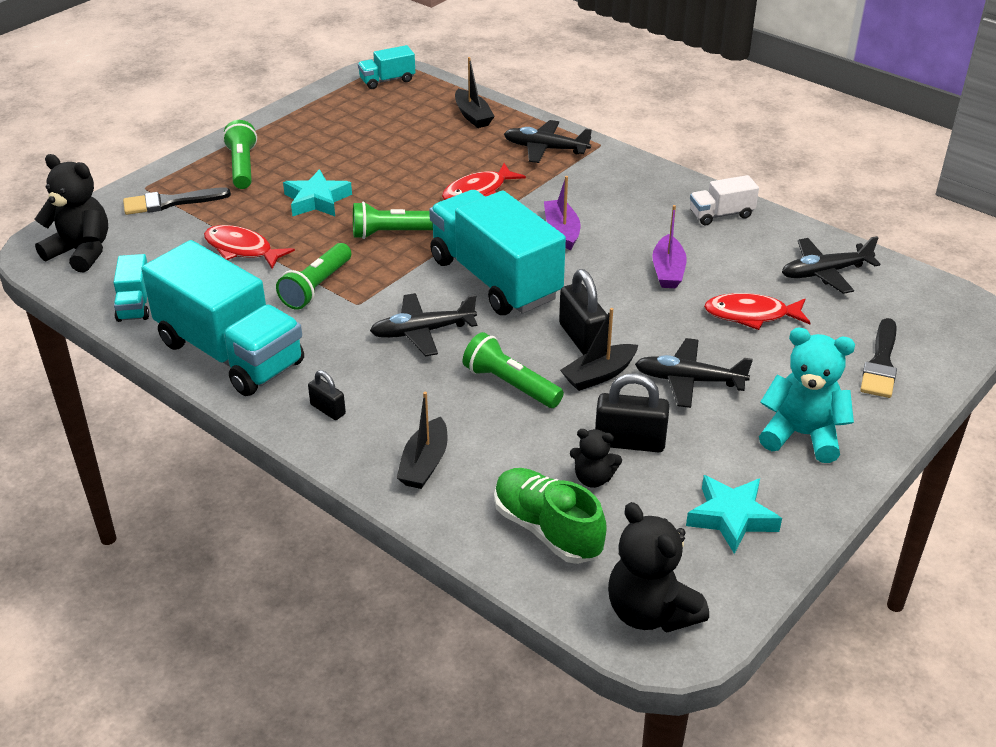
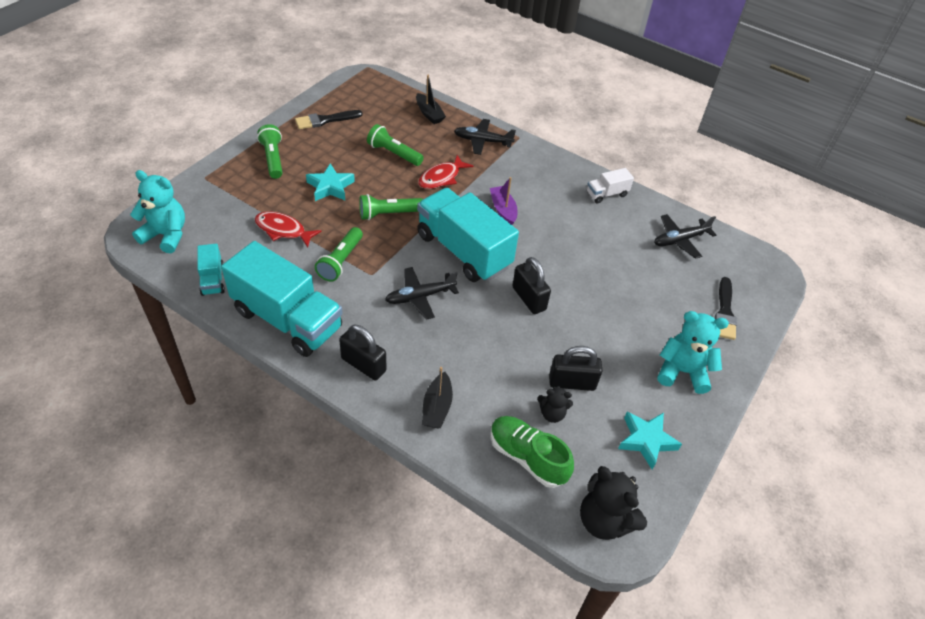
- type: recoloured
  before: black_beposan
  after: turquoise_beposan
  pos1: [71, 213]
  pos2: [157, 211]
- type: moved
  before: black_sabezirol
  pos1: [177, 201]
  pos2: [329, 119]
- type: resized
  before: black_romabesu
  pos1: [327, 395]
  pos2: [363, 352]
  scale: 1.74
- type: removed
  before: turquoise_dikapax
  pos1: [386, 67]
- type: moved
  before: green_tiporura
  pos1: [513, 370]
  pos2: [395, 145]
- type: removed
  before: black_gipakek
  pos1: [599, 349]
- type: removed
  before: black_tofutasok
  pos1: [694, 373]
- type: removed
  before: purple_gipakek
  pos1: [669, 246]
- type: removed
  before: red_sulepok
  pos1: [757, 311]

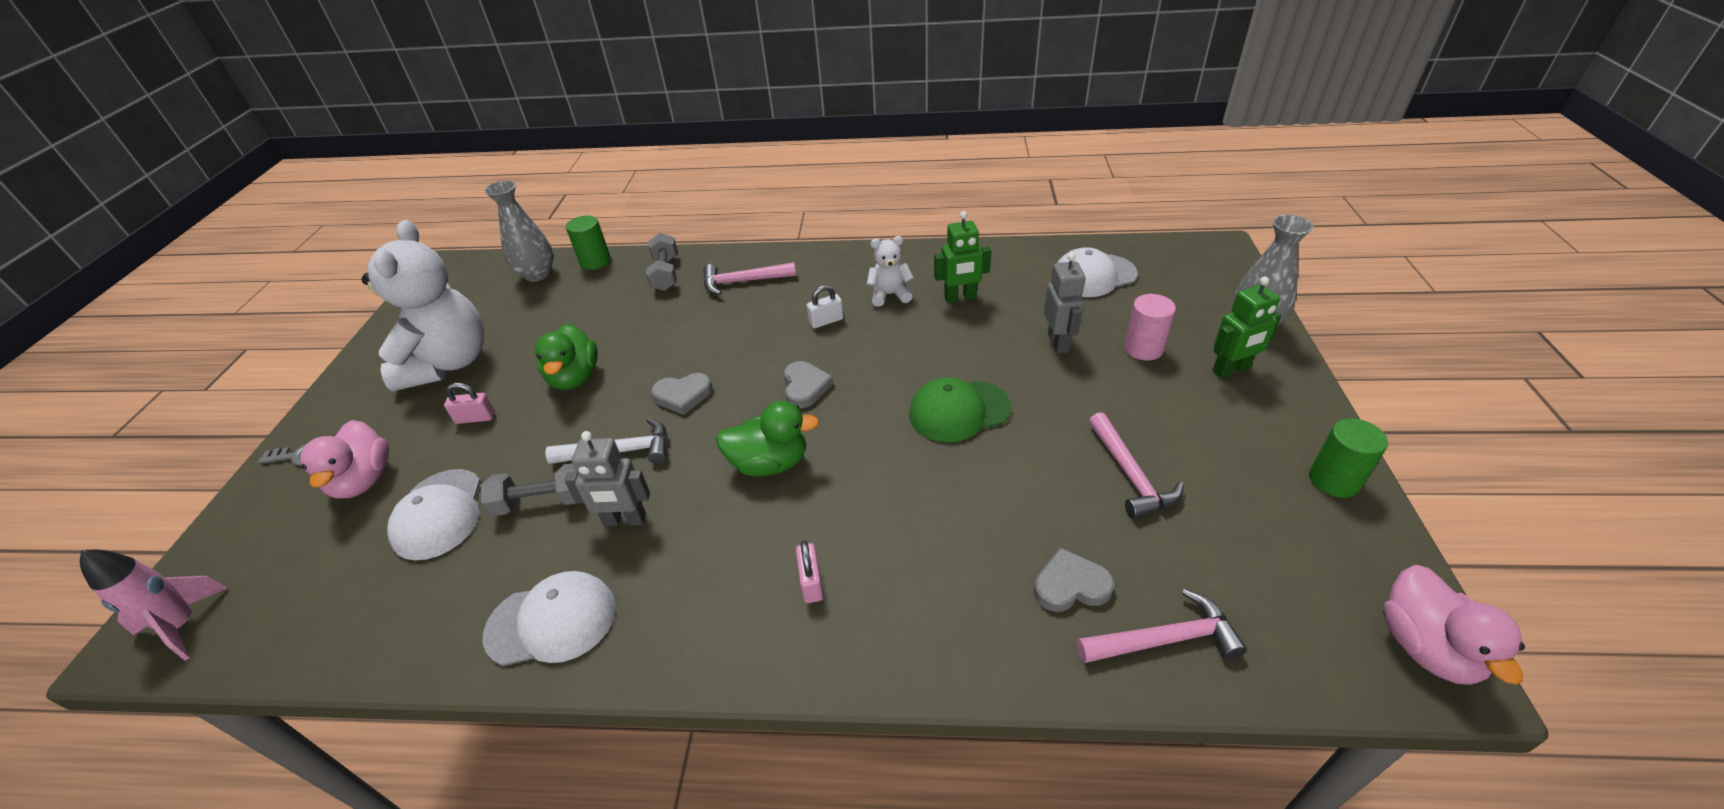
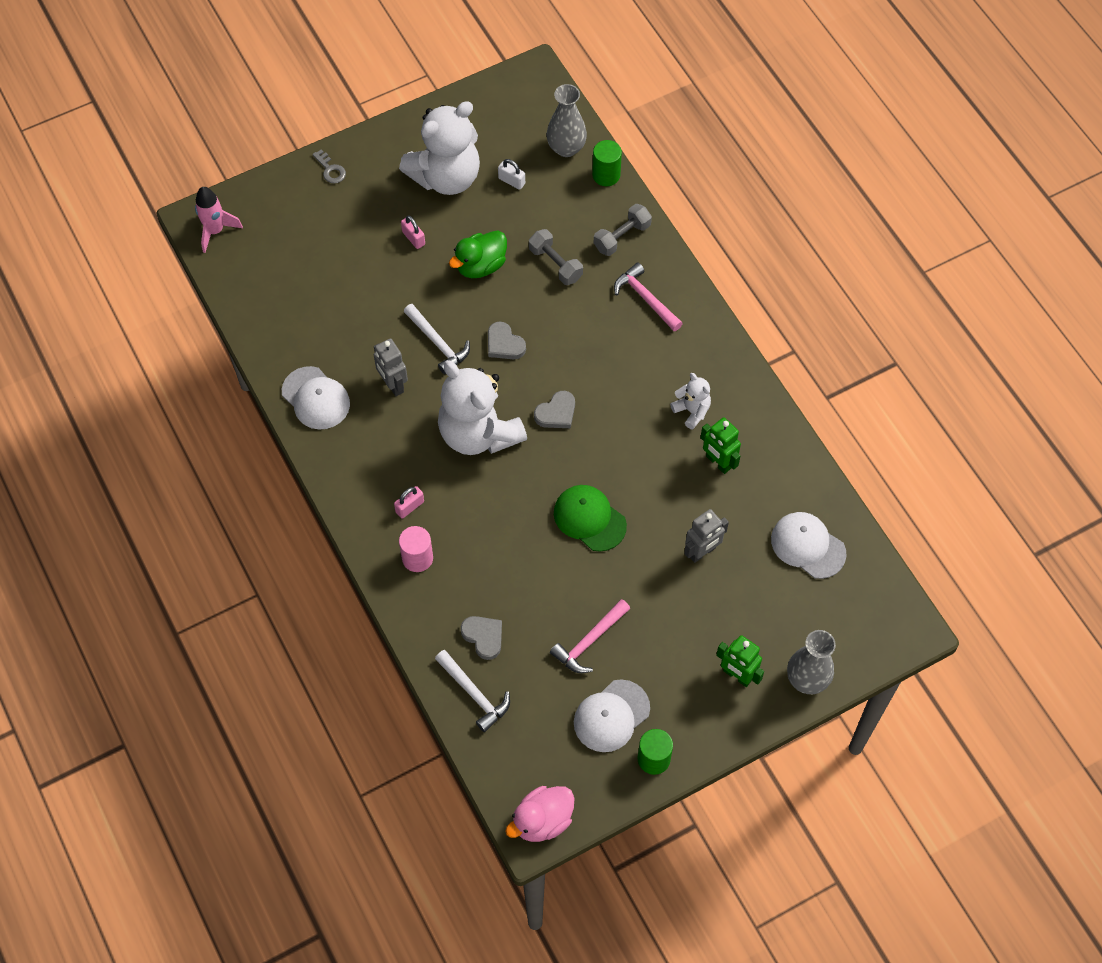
- type: removed
  before: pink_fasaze
  pos1: [344, 459]
- type: moved
  before: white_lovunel
  pos1: [434, 514]
  pos2: [612, 715]
- type: moved
  before: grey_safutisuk
  pos1: [529, 489]
  pos2: [556, 257]
- type: replaced
  before: green_fasaze
  after: white_beposan
  pos1: [767, 438]
  pos2: [482, 407]
- type: moved
  before: white_romabesu
  pos1: [825, 306]
  pos2: [511, 174]
- type: recoloured
  before: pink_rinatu
  after: white_rinatu
  pos1: [1162, 626]
  pos2: [472, 691]
- type: moved
  before: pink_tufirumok
  pos1: [1150, 327]
  pos2: [416, 549]

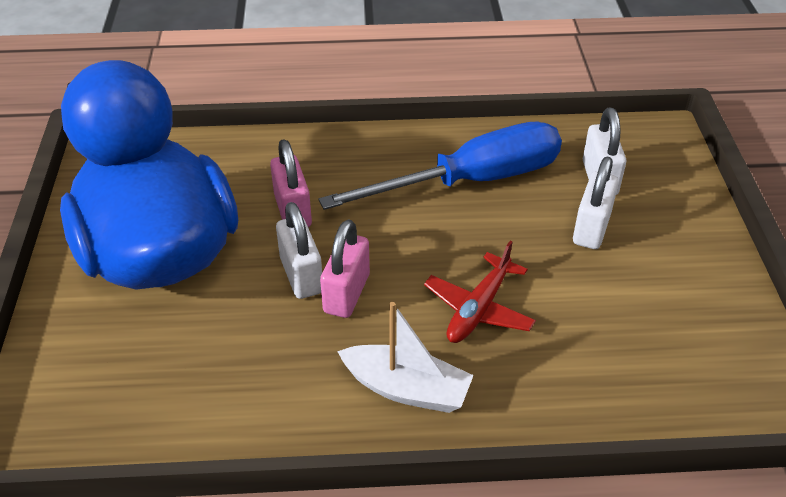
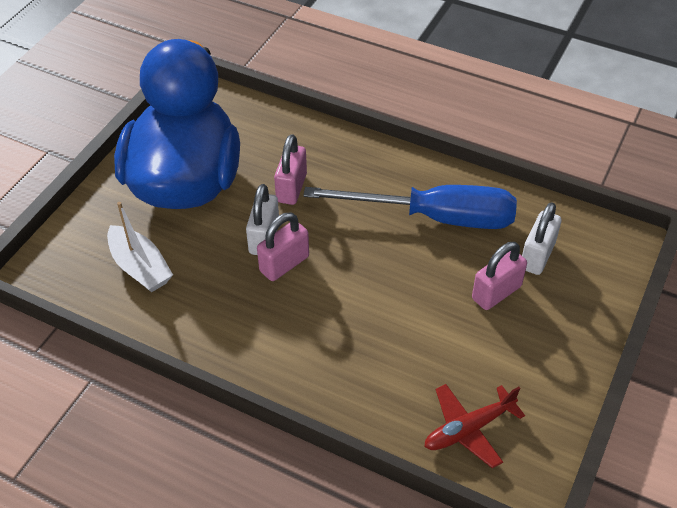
- type: moved
  before: white_gipakek
  pos1: [405, 357]
  pos2: [140, 247]
- type: moved
  before: red_tofutasok
  pos1: [480, 292]
  pos2: [474, 426]
- type: recoloured
  before: white_romabesu
  after: pink_romabesu
  pos1: [596, 203]
  pos2: [499, 276]

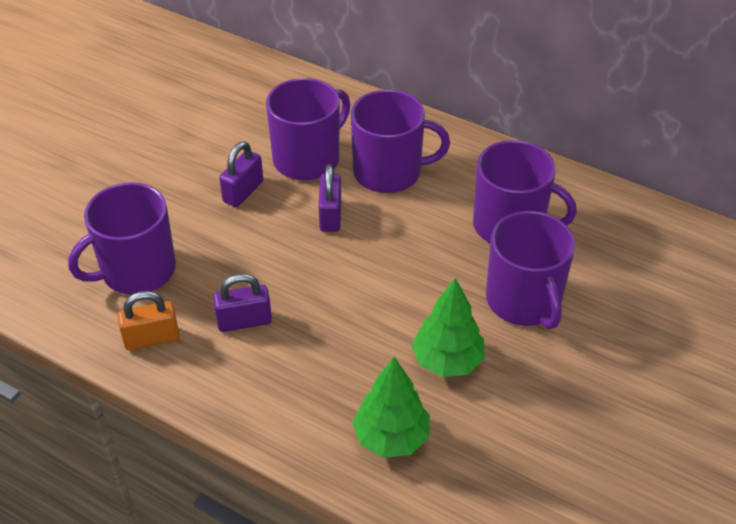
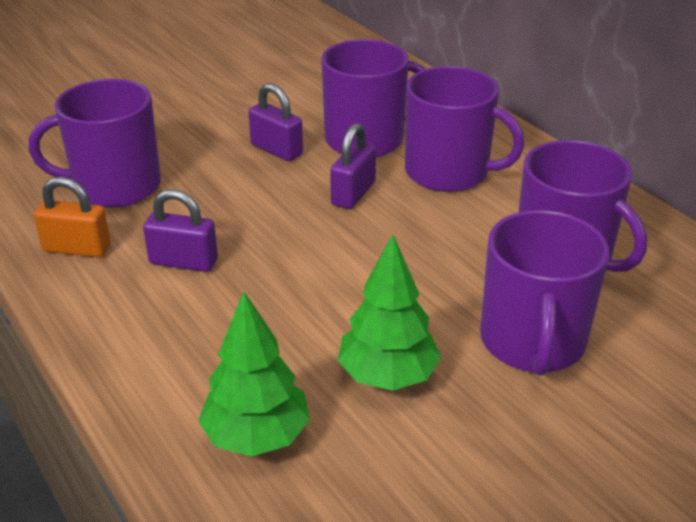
- type: turned
  before: purple_romabesu
  pos1: [241, 174]
  pos2: [275, 122]
  turn: 75

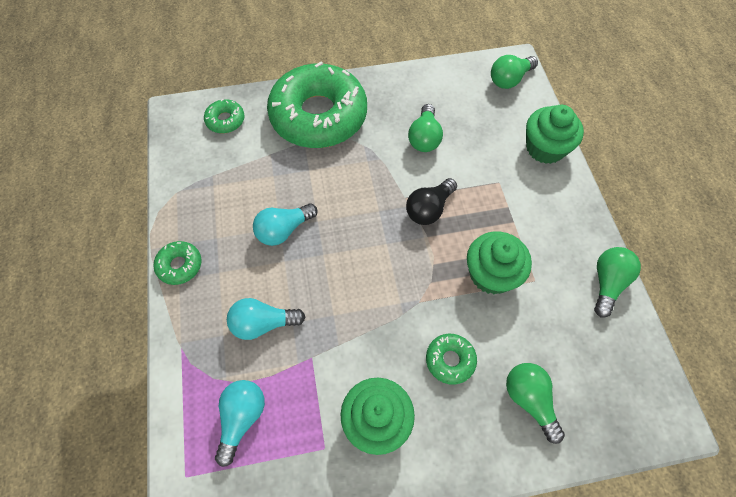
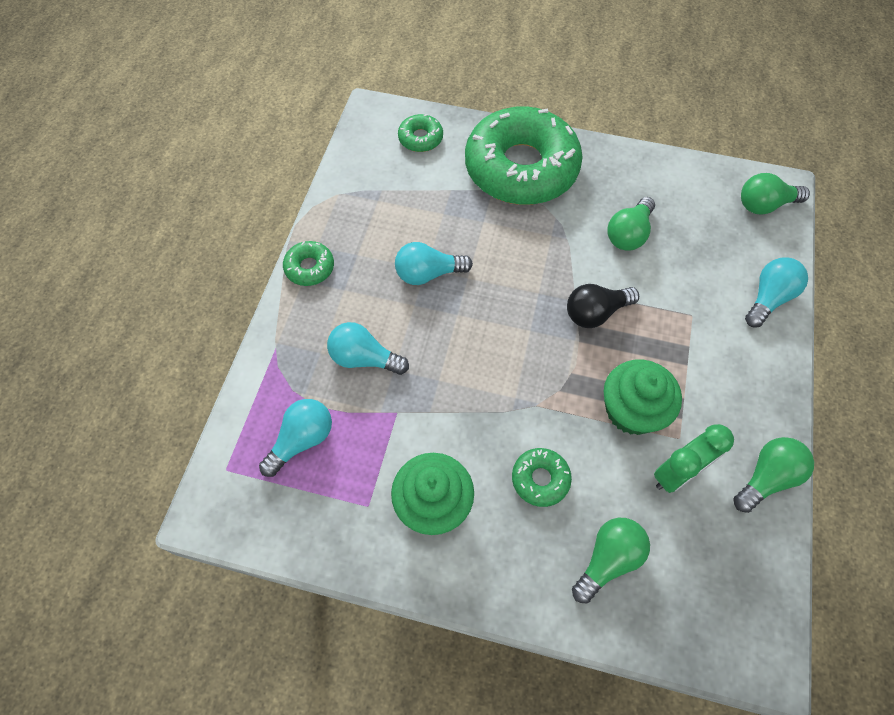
- type: turned
  before: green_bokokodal
  pos1: [535, 403]
  pos2: [611, 560]
  turn: 45
- type: replaced
  before: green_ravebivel
  after: turquoise_bokokodal
  pos1: [555, 134]
  pos2: [776, 292]
- type: added
  after: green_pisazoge
  pos2: [694, 458]

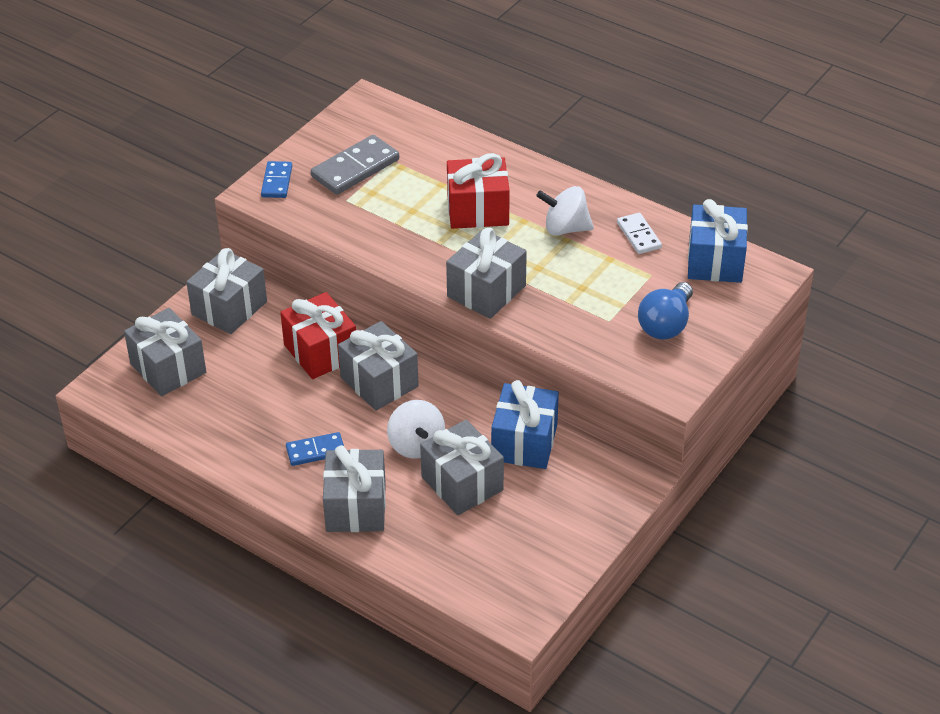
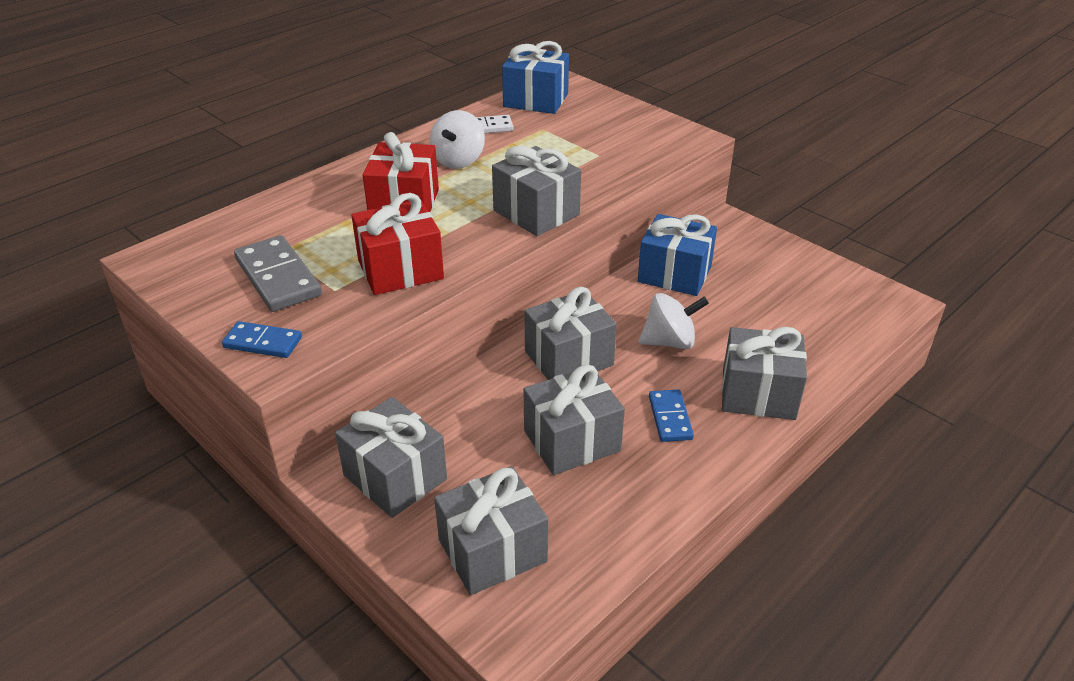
- type: moved
  before: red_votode
  pos1: [318, 335]
  pos2: [397, 244]
- type: moved
  before: grey_votode
  pos1: [462, 467]
  pos2: [574, 419]
- type: removed
  before: blue_bokokodal
  pos1: [665, 311]

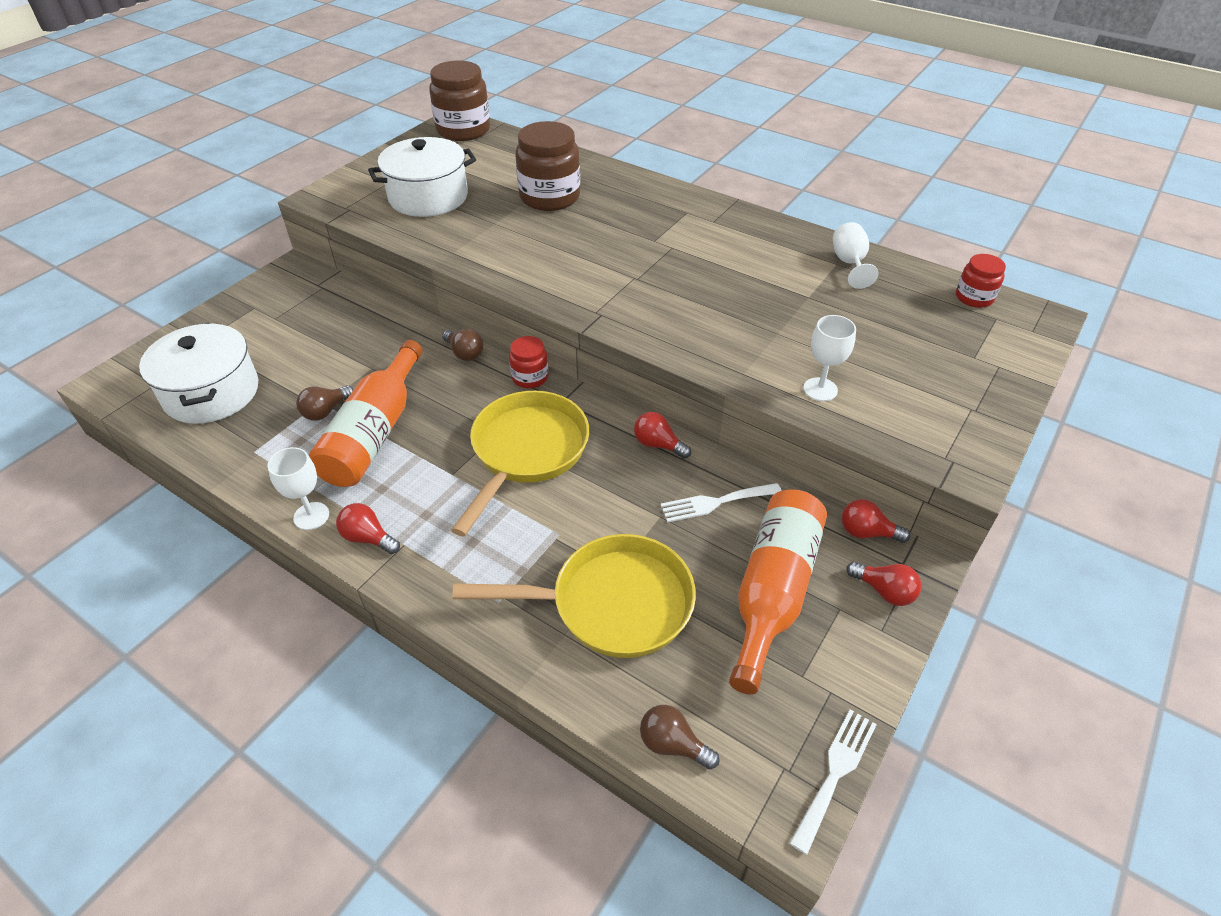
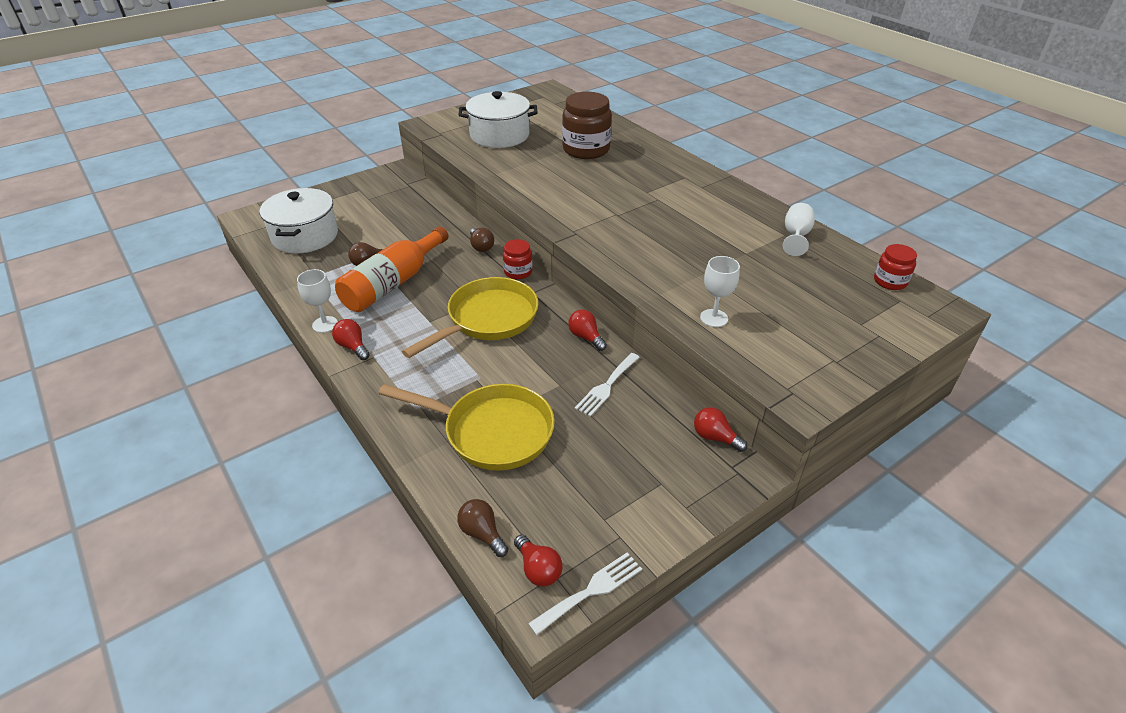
- type: removed
  before: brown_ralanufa
  pos1: [459, 100]
- type: turned
  before: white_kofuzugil
  pos1: [721, 503]
  pos2: [607, 385]
  turn: -60
- type: removed
  before: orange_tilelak
  pos1: [778, 592]
- type: moved
  before: red_bokokodal
  pos1: [884, 584]
  pos2: [538, 560]

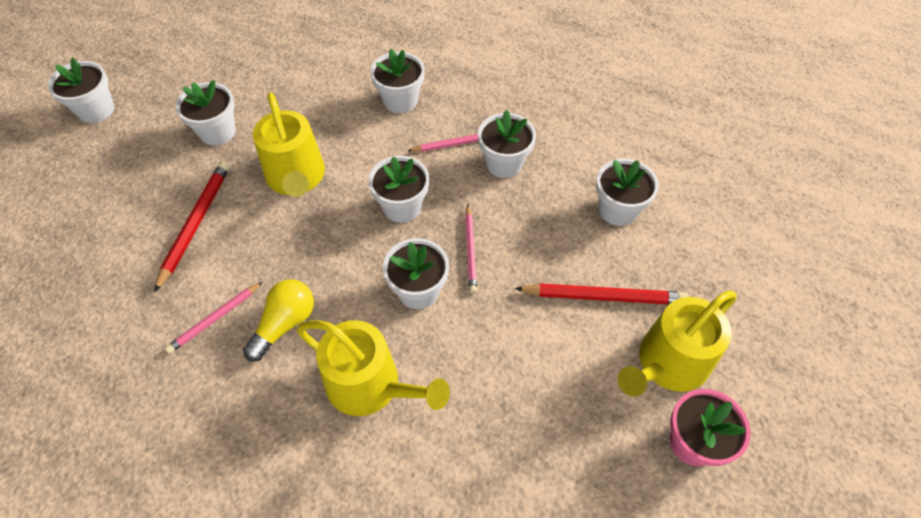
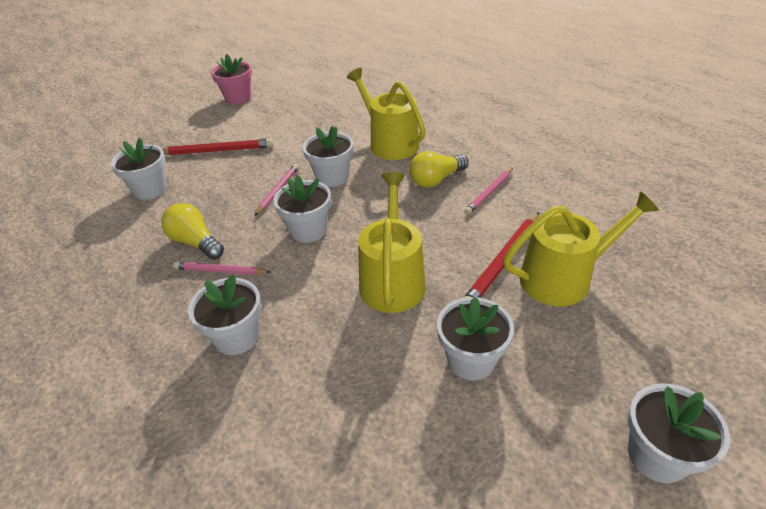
- type: turned
  before: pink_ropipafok
  pos1: [213, 318]
  pos2: [488, 191]
  turn: 150
- type: replaced
  before: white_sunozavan
  after: yellow_bokokodal
  pos1: [507, 144]
  pos2: [192, 231]
- type: turned
  before: red_ropipafok
  pos1: [601, 293]
  pos2: [218, 146]
  turn: 150
- type: moved
  before: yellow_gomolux
  pos1: [677, 344]
  pos2: [581, 248]

